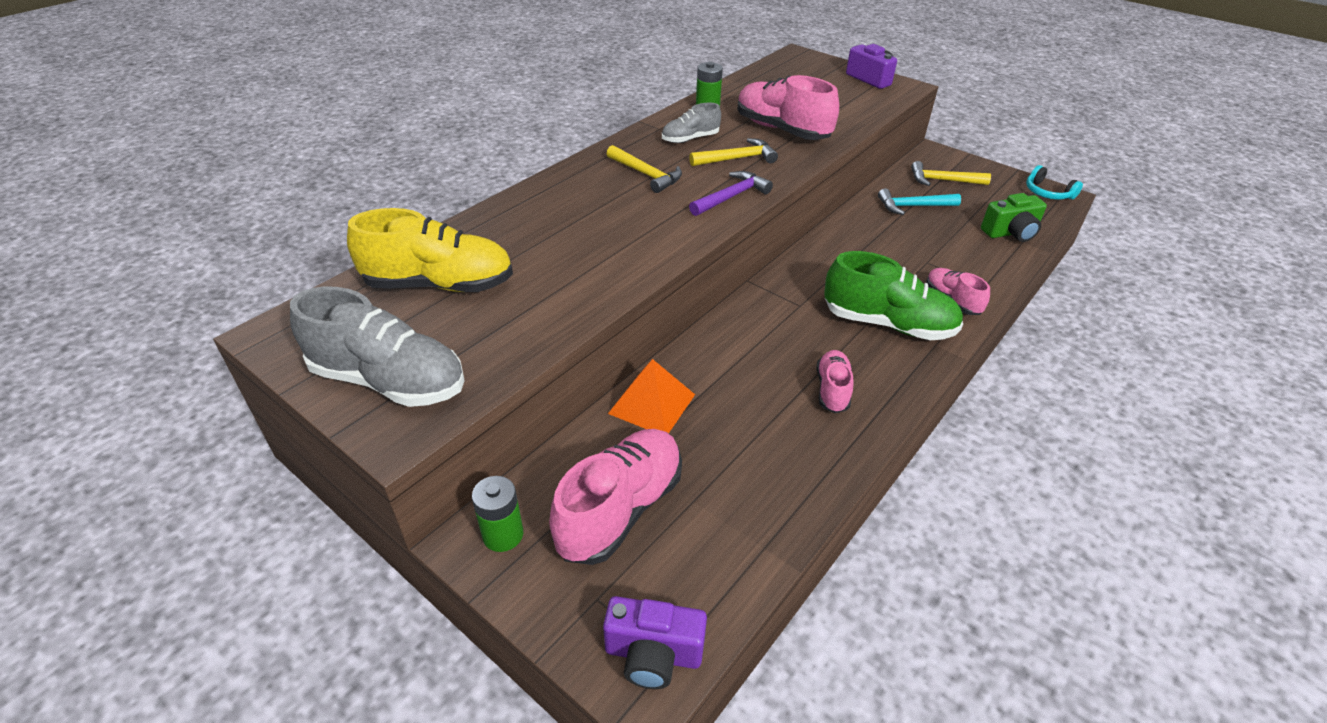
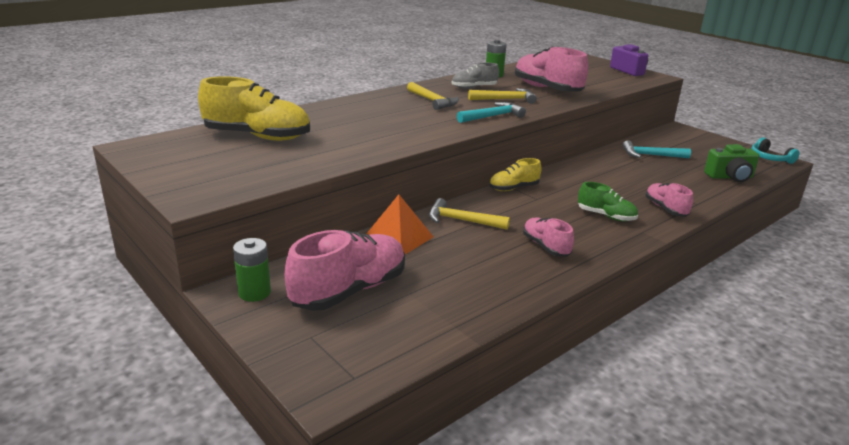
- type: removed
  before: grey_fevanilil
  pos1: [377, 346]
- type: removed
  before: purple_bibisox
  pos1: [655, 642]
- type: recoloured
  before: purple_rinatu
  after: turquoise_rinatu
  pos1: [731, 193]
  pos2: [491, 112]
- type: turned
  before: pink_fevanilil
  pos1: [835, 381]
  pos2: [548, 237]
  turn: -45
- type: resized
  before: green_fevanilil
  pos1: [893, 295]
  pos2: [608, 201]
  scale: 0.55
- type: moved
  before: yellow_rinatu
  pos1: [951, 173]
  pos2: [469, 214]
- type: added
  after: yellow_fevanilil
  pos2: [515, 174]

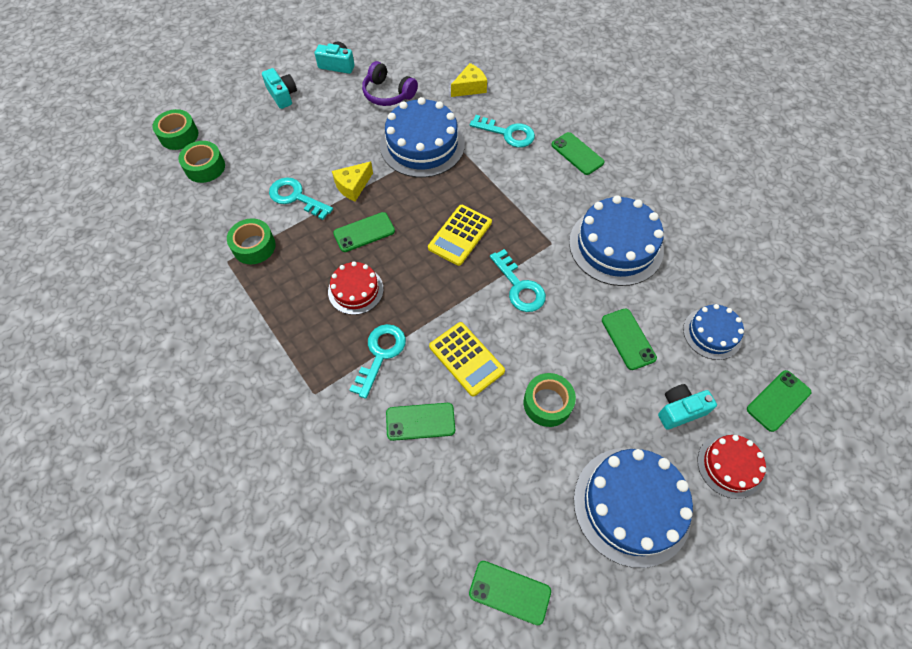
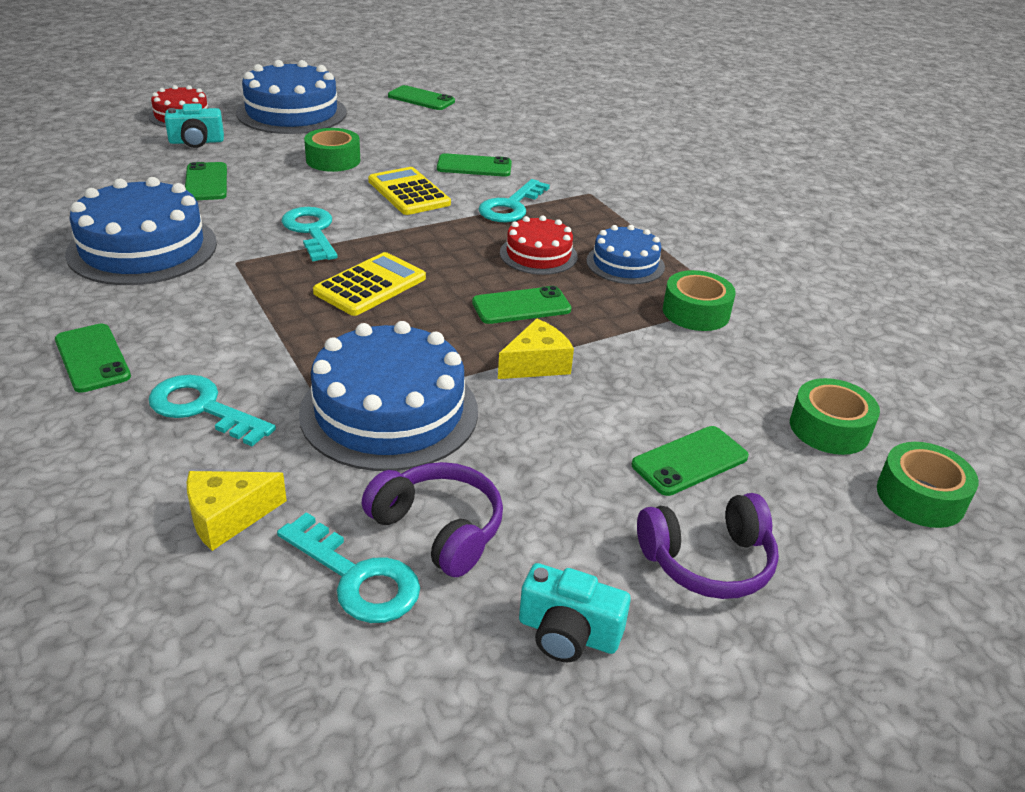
- type: replaced
  before: turquoise_bibisox
  after: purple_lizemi
  pos1: [279, 88]
  pos2: [708, 546]
- type: moved
  before: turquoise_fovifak
  pos1: [301, 198]
  pos2: [348, 567]
- type: moved
  before: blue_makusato
  pos1: [713, 332]
  pos2: [625, 254]
- type: moved
  before: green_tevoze
  pos1: [779, 401]
  pos2: [690, 461]

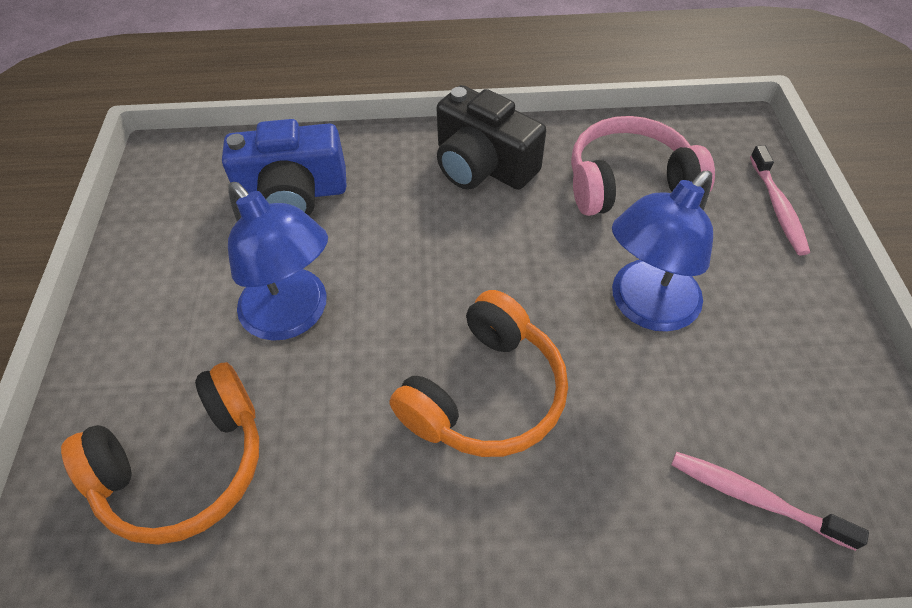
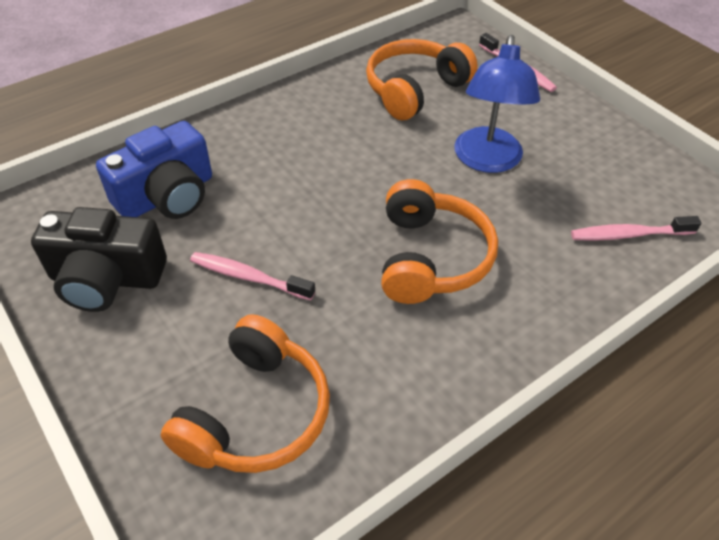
- type: replaced
  before: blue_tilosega
  after: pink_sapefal
  pos1: [278, 261]
  pos2: [252, 276]
- type: moved
  before: black_bibisox
  pos1: [491, 137]
  pos2: [99, 259]
- type: recoloured
  before: pink_lizemi
  after: orange_lizemi
  pos1: [643, 166]
  pos2: [422, 79]

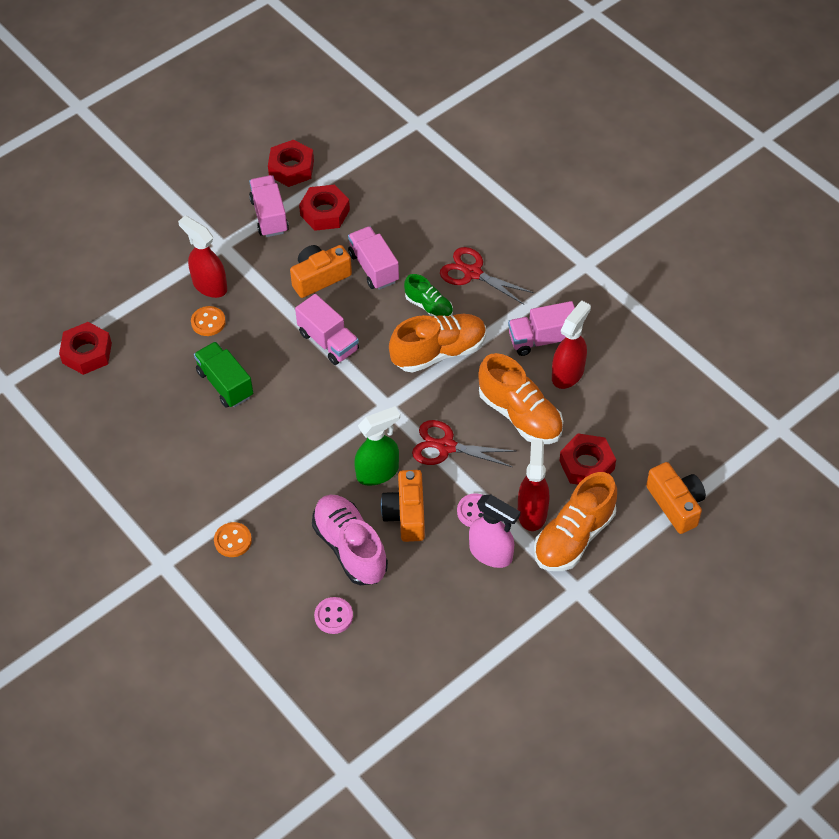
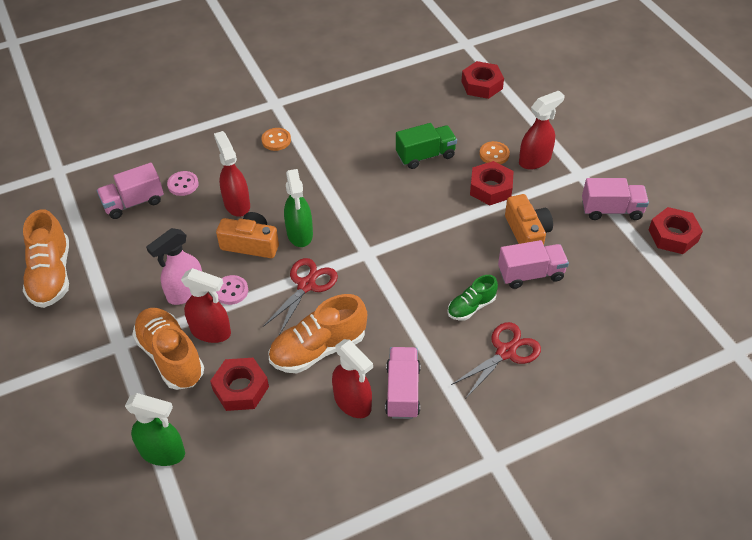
- type: moved
  before: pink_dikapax
  pos1: [327, 329]
  pos2: [130, 191]
- type: moved
  before: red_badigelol
  pos1: [324, 208]
  pos2: [492, 183]
- type: replaced
  before: pink_fevanilil
  after: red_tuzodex
  pos1: [350, 540]
  pos2: [232, 174]
- type: moved
  before: orange_fevanilil
  pos1: [437, 343]
  pos2: [46, 258]
- type: replaced
  before: orange_bibisox
  after: green_tuzodex
  pos1: [676, 498]
  pos2: [155, 429]

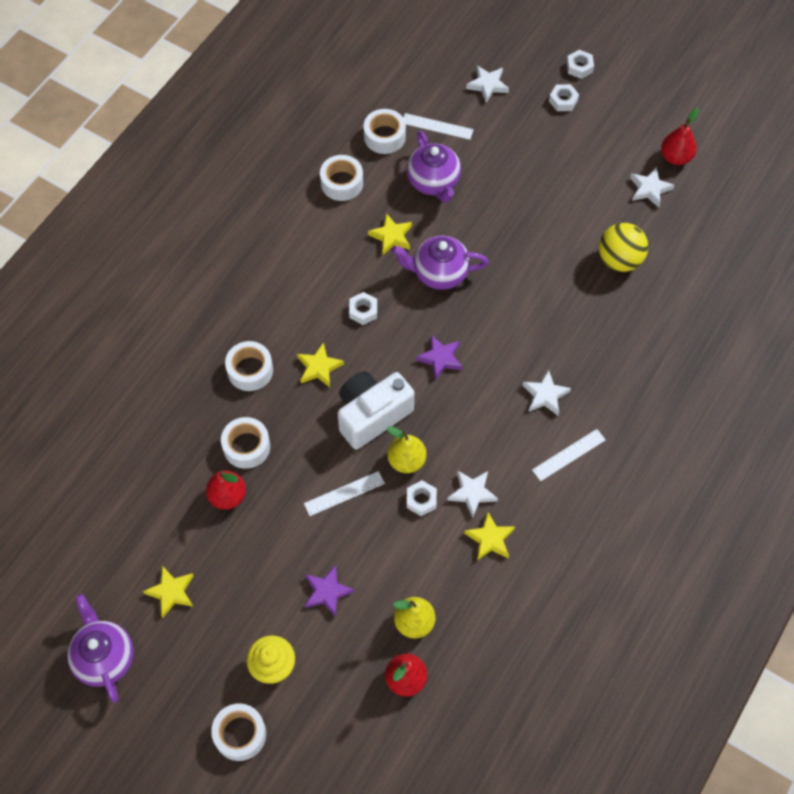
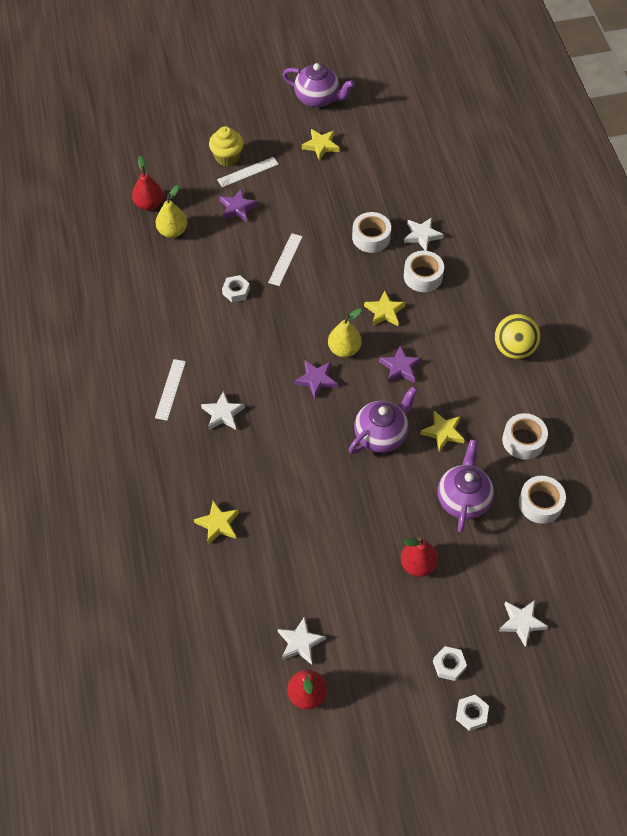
- type: moved
  before: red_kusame
  pos1: [226, 490]
  pos2: [419, 557]
- type: removed
  before: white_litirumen
  pos1: [238, 732]
- type: removed
  before: white_bibisox
  pos1: [375, 410]
- type: replaced
  before: white_badigelol
  after: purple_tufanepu
  pos1: [363, 308]
  pos2: [400, 364]
- type: moved
  before: yellow_kusame
  pos1: [407, 449]
  pos2: [345, 332]
- type: moved
  before: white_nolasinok
  pos1: [438, 126]
  pos2: [248, 172]
- type: turned
  before: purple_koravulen
  pos1: [434, 167]
  pos2: [466, 486]
  turn: 75
- type: moved
  before: white_tufanepu
  pos1: [472, 494]
  pos2: [424, 234]
- type: moved
  before: yellow_tufanepu
  pos1: [489, 536]
  pos2: [216, 523]
- type: moved
  before: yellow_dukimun
  pos1: [623, 247]
  pos2: [517, 336]

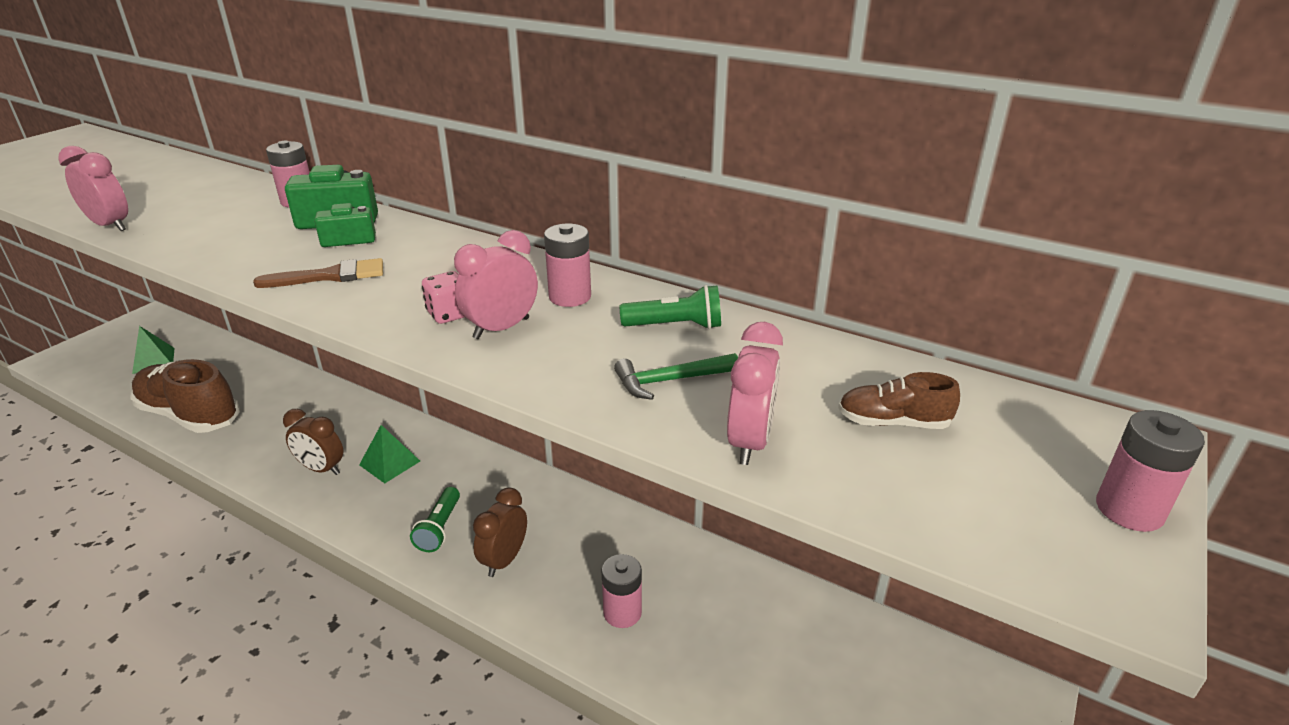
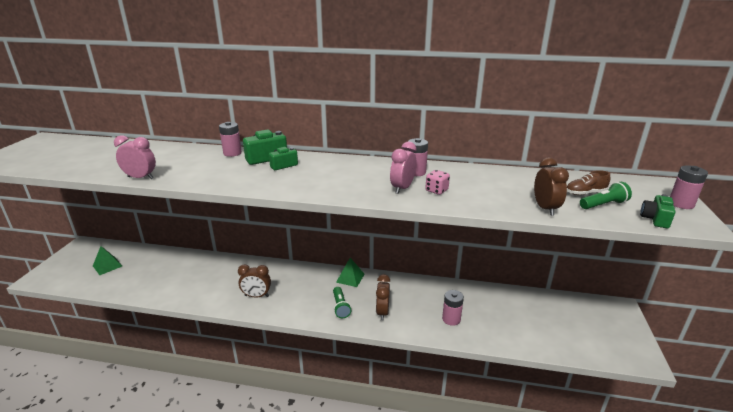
- type: removed
  before: brown_fevanilil
  pos1: [185, 396]
- type: removed
  before: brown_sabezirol
  pos1: [318, 273]
- type: moved
  before: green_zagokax
  pos1: [389, 454]
  pos2: [350, 272]
- type: moved
  before: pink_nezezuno
  pos1: [443, 297]
  pos2: [438, 182]
- type: removed
  before: green_rinatu
  pos1: [676, 376]
- type: moved
  before: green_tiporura
  pos1: [670, 307]
  pos2: [606, 195]
- type: recoloured
  before: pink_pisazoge
  after: brown_pisazoge
  pos1: [755, 393]
  pos2: [551, 186]
- type: added
  after: green_bibisox
  pos2: [657, 211]

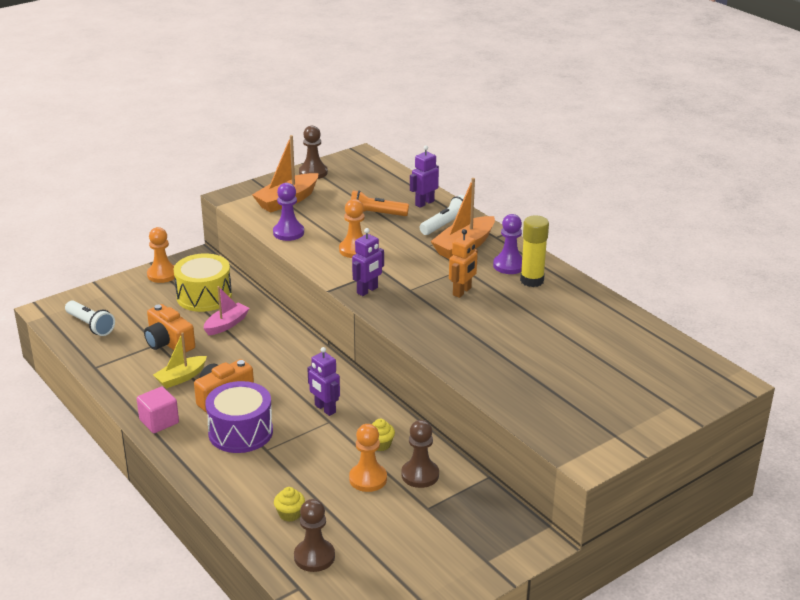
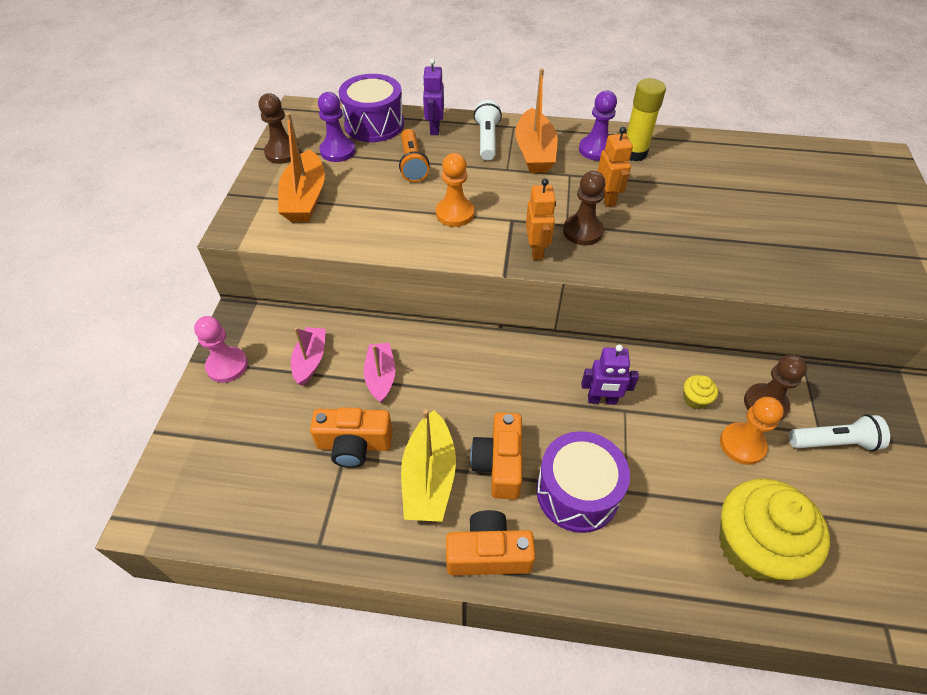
- type: moved
  before: white_tiporura
  pos1: [90, 318]
  pos2: [839, 433]
- type: replaced
  before: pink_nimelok
  after: orange_bibisox
  pos1: [158, 410]
  pos2: [490, 542]
- type: recoloured
  before: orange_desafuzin
  after: pink_desafuzin
  pos1: [161, 255]
  pos2: [221, 349]
- type: resized
  before: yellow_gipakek
  pos1: [180, 360]
  pos2: [428, 465]
  scale: 1.52
- type: replaced
  before: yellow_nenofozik
  after: pink_gipakek
  pos1: [203, 282]
  pos2: [308, 356]
- type: moved
  before: purple_desafuzin
  pos1: [288, 212]
  pos2: [337, 127]
- type: resized
  before: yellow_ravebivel
  pos1: [289, 504]
  pos2: [774, 529]
  scale: 2.49
- type: moved
  before: brown_desafuzin
  pos1: [314, 535]
  pos2: [584, 208]
- type: turned
  before: orange_tiporura
  pos1: [380, 203]
  pos2: [414, 155]
  turn: -60
- type: recoloured
  before: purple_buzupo
  after: orange_buzupo
  pos1: [368, 262]
  pos2: [541, 219]
- type: added
  after: purple_nenofozik
  pos2: [371, 108]

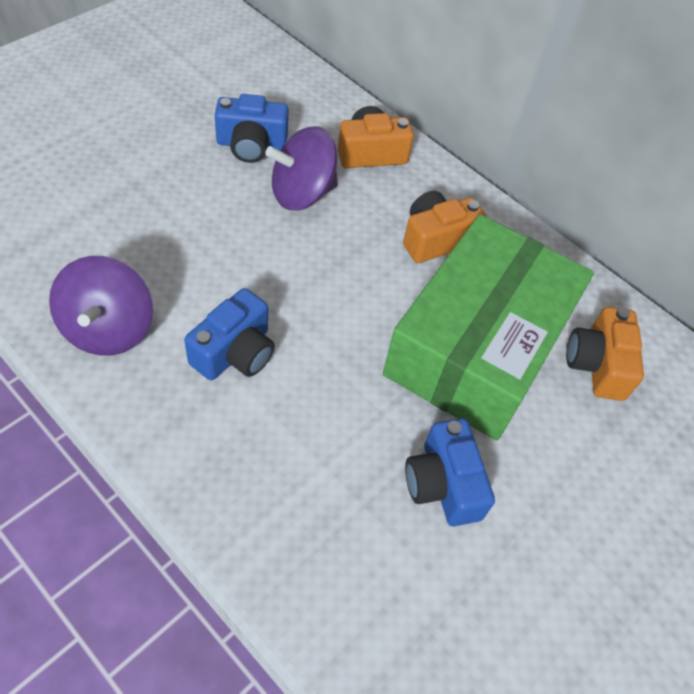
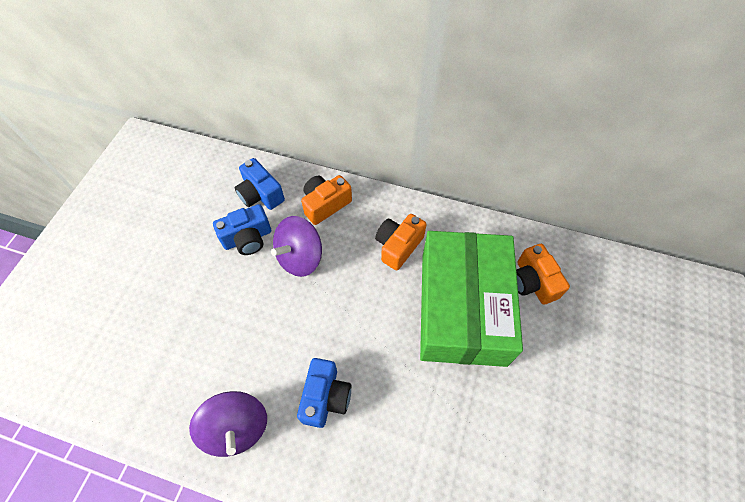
- type: moved
  before: blue_bibisox
  pos1: [450, 472]
  pos2: [260, 184]

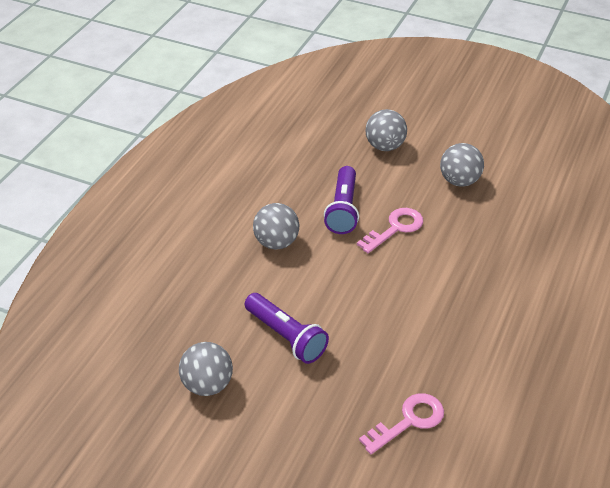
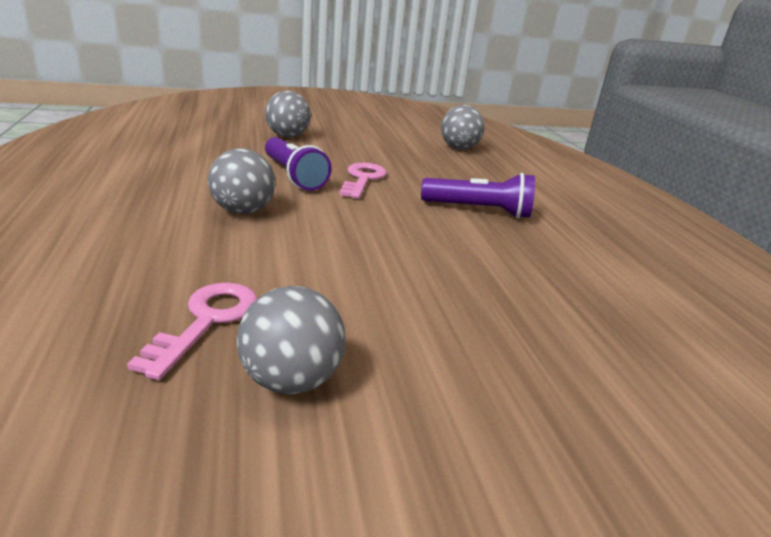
- type: moved
  before: purple_tiporura
  pos1: [287, 328]
  pos2: [478, 196]
- type: moved
  before: pink_fovifak
  pos1: [401, 423]
  pos2: [192, 331]
- type: moved
  before: grey_dukimun
  pos1: [462, 165]
  pos2: [463, 127]

